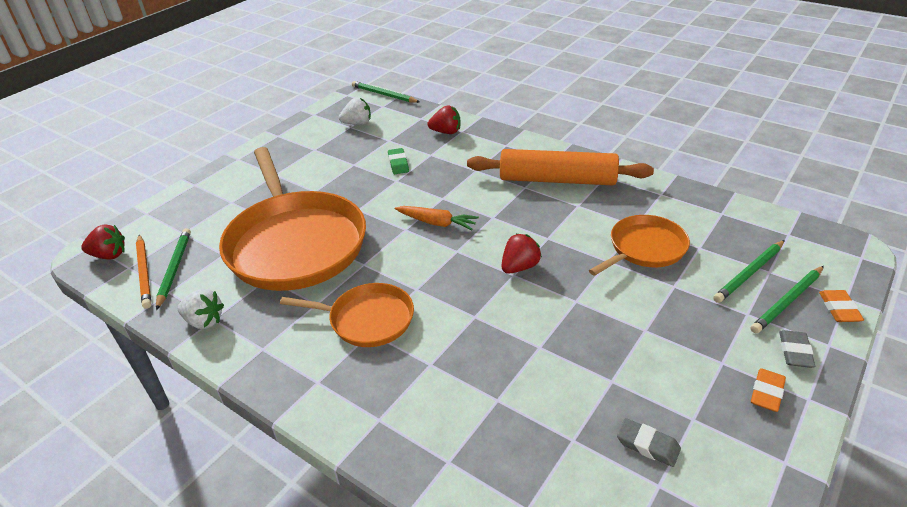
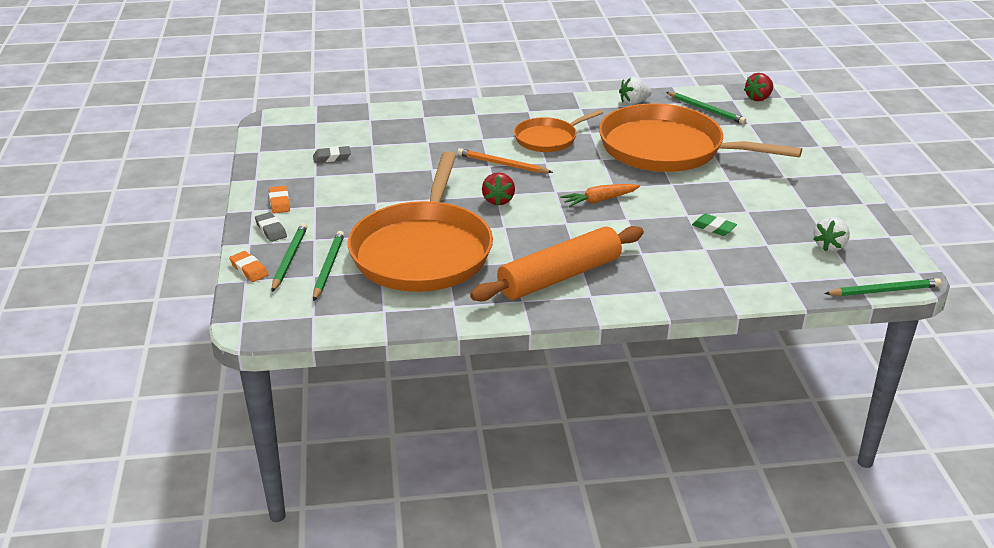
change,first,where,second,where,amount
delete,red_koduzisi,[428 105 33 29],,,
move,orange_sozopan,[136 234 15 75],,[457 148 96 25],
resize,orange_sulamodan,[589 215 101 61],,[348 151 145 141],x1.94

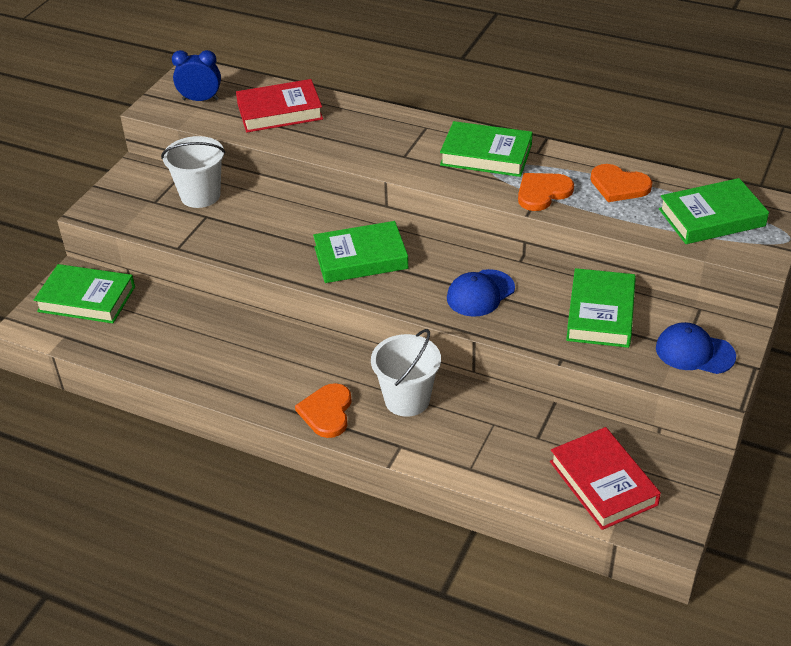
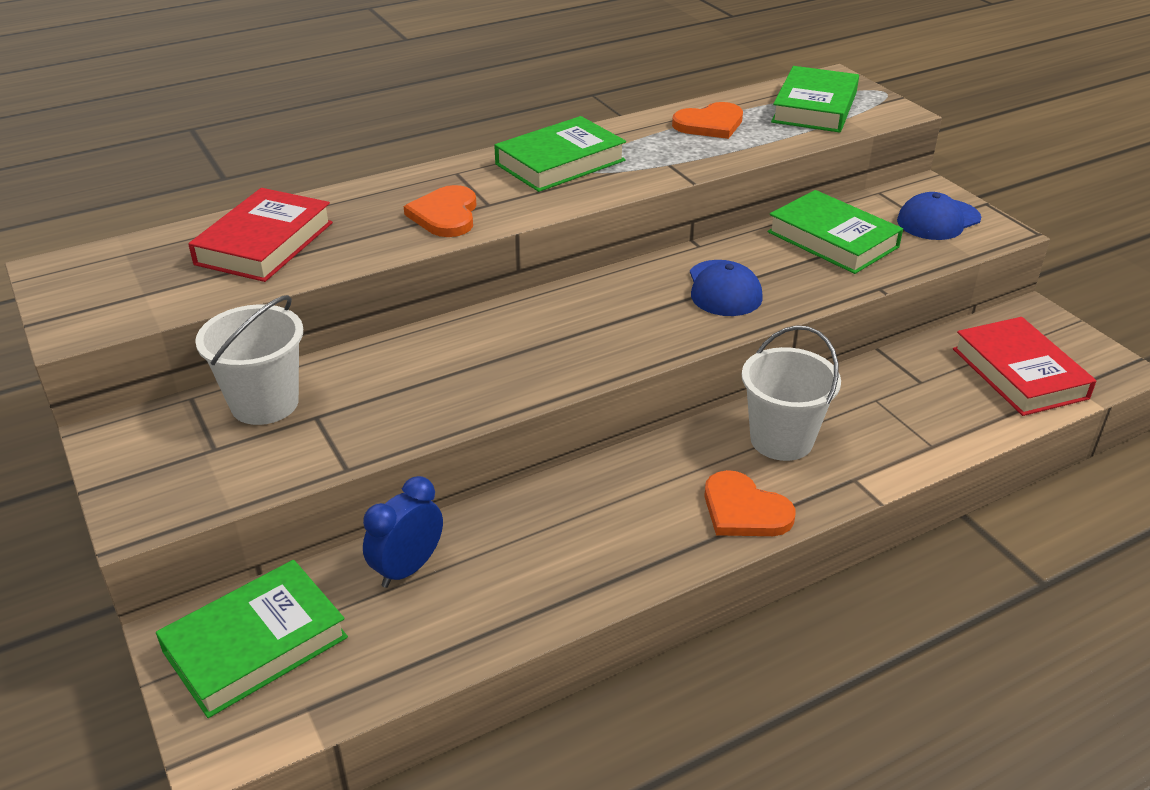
change,first,where,second,where,amount
delete,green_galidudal,[313 221 95 62],,,
move,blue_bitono,[172 50 49 51],,[363 476 80 112],
move,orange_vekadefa,[518 173 56 38],,[404 185 73 52],
rotate,red_galidudal,[550 427 111 103],,[953 317 144 99],60 degrees clockwise

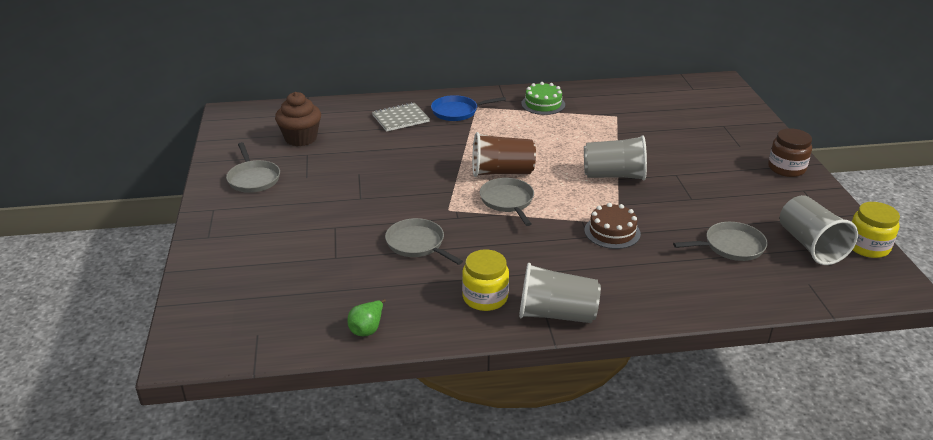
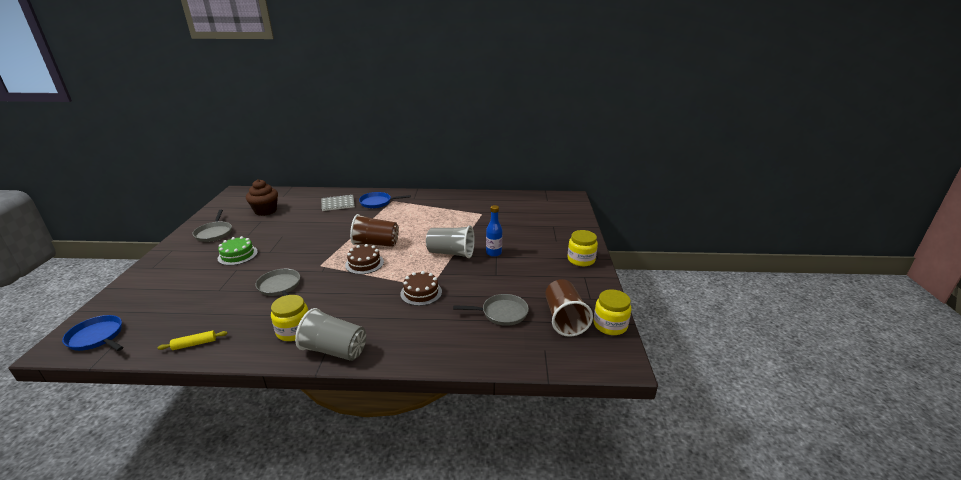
change,first,where,second,where,amount
insert,,,blue_sulamodan,[62 315 61 36],
insert,,,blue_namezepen,[486 205 16 52],
move,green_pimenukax,[521 82 44 33],,[218 236 40 29],
replace,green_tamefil,[347 299 39 37],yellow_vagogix,[157 331 71 19],
replace,grey_sulamodan,[480 178 54 48],brown_pimenukax,[345 244 39 30],
recolor,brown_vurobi,[768 128 44 49],yellow_vurobi,[568 230 30 36],
recolor,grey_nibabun,[780 195 78 70],brown_nibabun,[545 279 48 58],

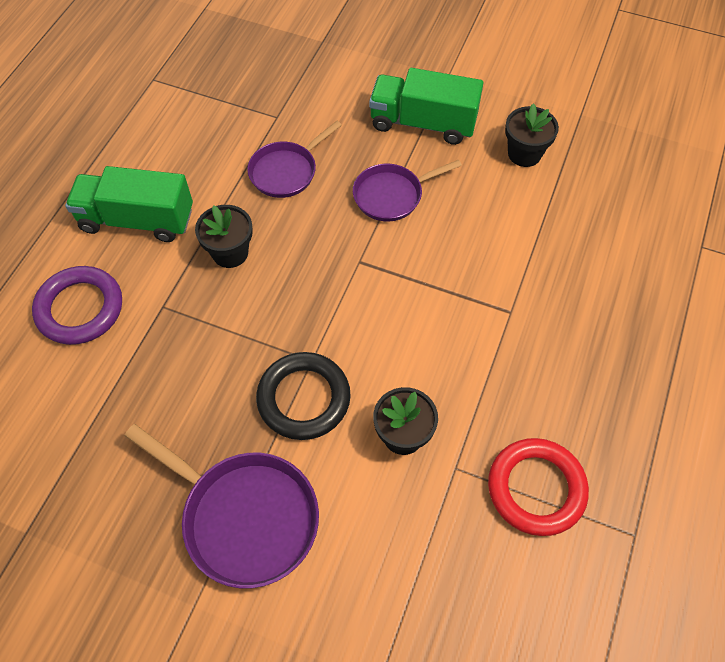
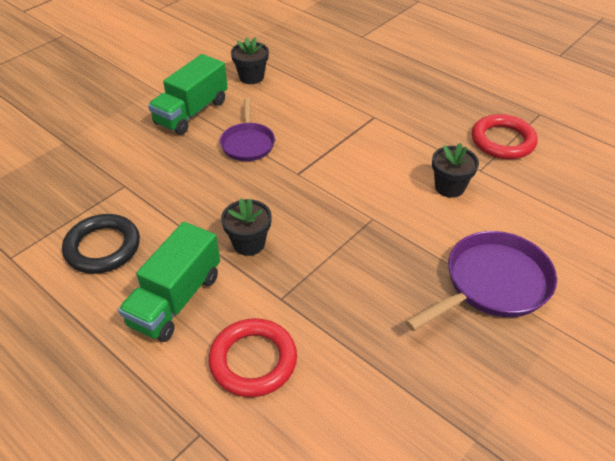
change,first,where,second,where,amount
delete,purple_sulamodan,[247 121 95 77],,,
move,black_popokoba,[256 352 95 88],,[62 214 78 60],
recolor,purple_popokoba,[32 266 90 79],red_popokoba,[209 318 88 79],

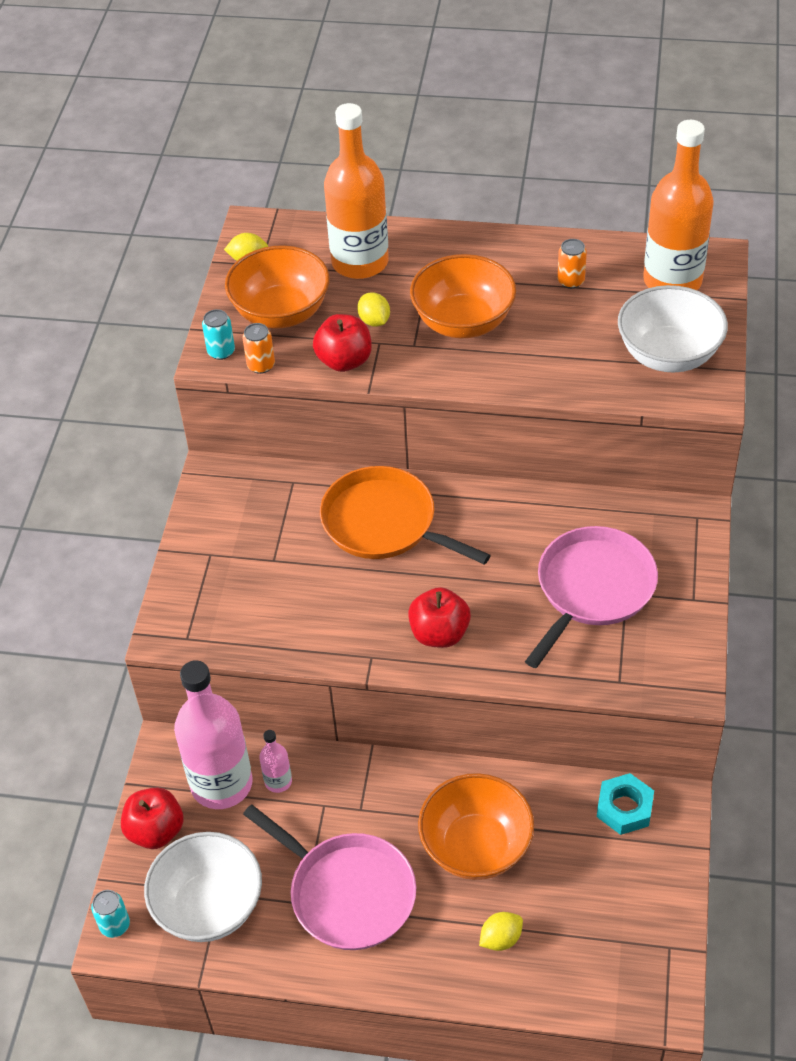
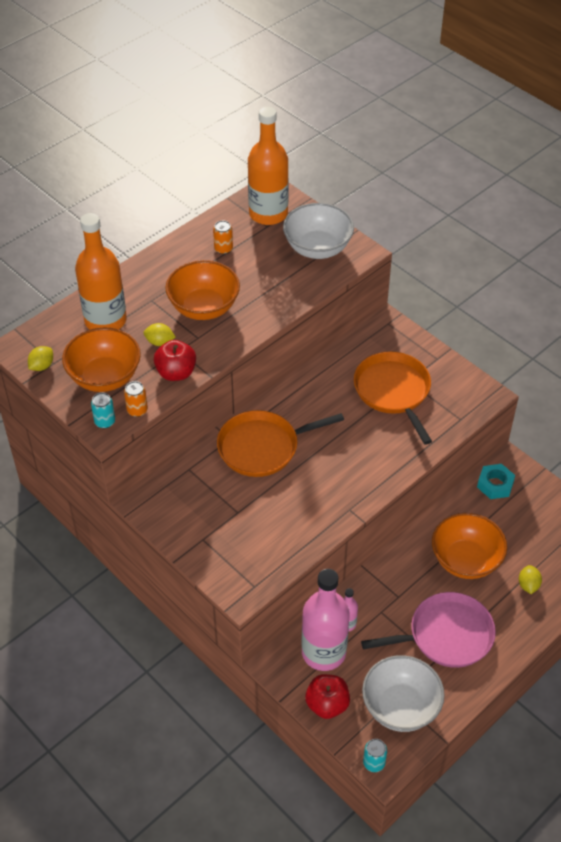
change,first,where,second,where,amount
delete,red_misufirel,[408 587 63 61],,,
recolor,pink_sulamodan,[525 526 133 142],orange_sulamodan,[354 351 78 94],

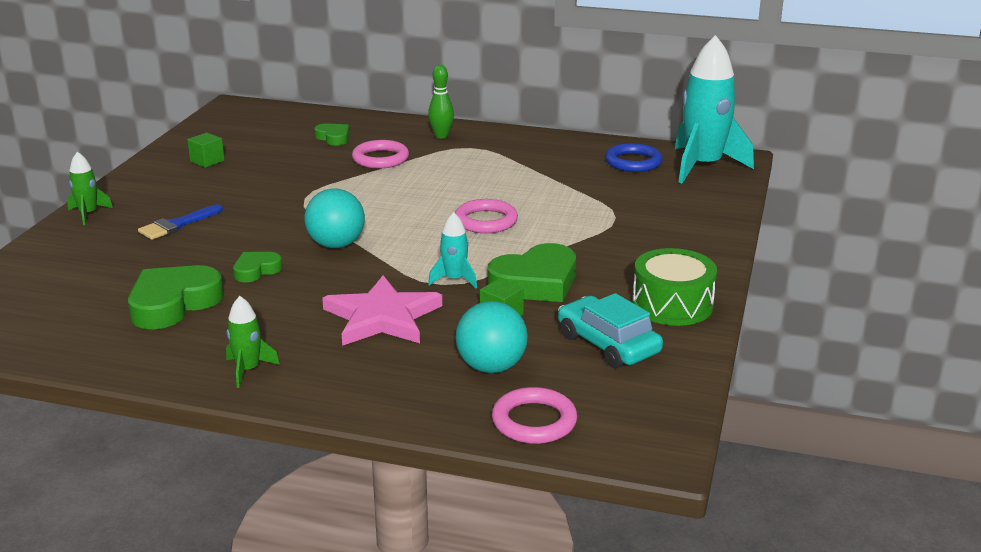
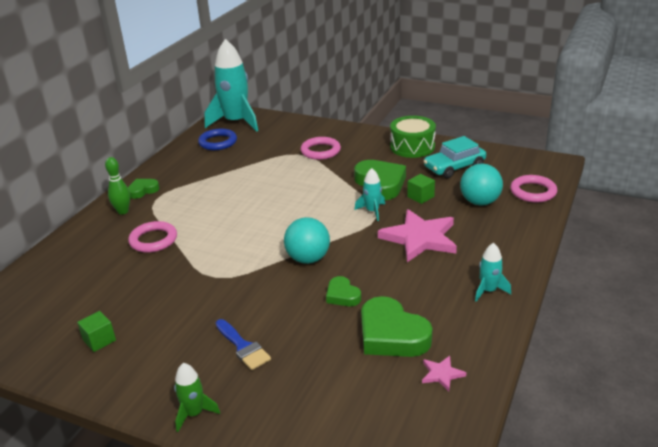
change,first,where,second,where,amount
insert,,,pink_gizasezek,[422 356 44 35],
move,green_vekadefa,[315 124 34 22],,[128 179 31 20],
move,pink_popokoba,[455 199 63 34],,[301 137 40 23],
recolor,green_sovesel,[226 296 54 92],turquoise_sovesel,[475 243 36 59],

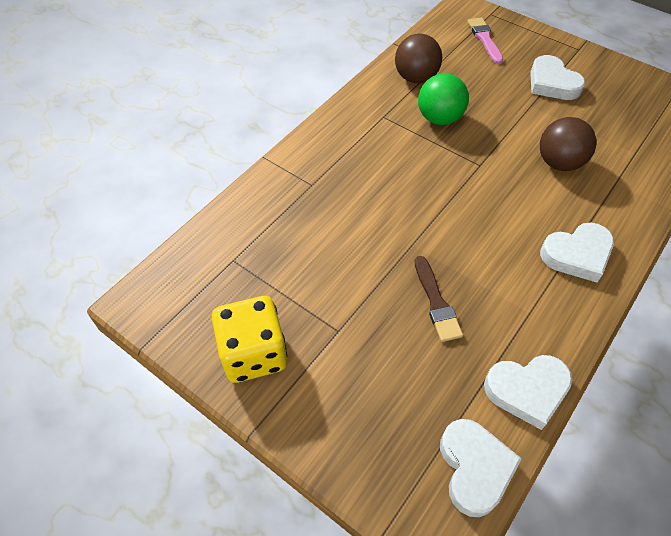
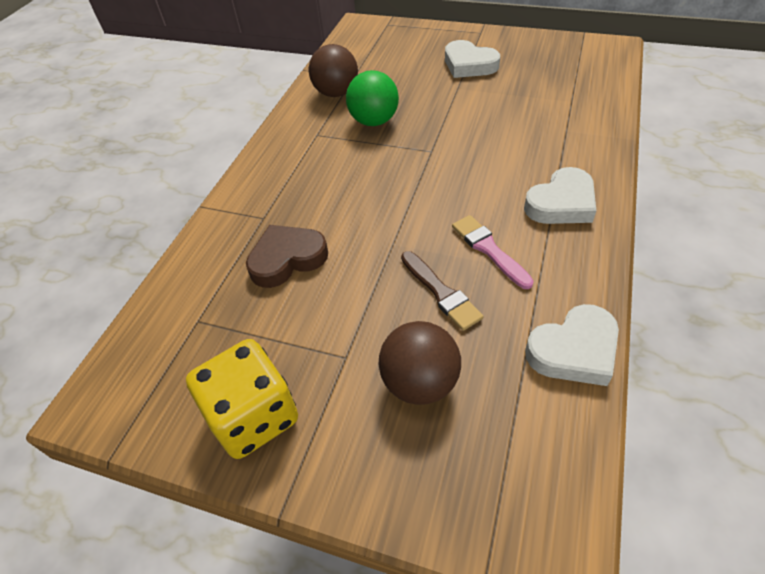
change,first,where,second,where,amount
delete,white_vekadefa,[440 419 82 98],,,
insert,,,brown_vekadefa,[246 225 82 63],
move,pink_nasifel,[468 17 35 47],,[452 215 82 74],
move,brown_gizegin,[540 117 56 54],,[379 321 82 84],

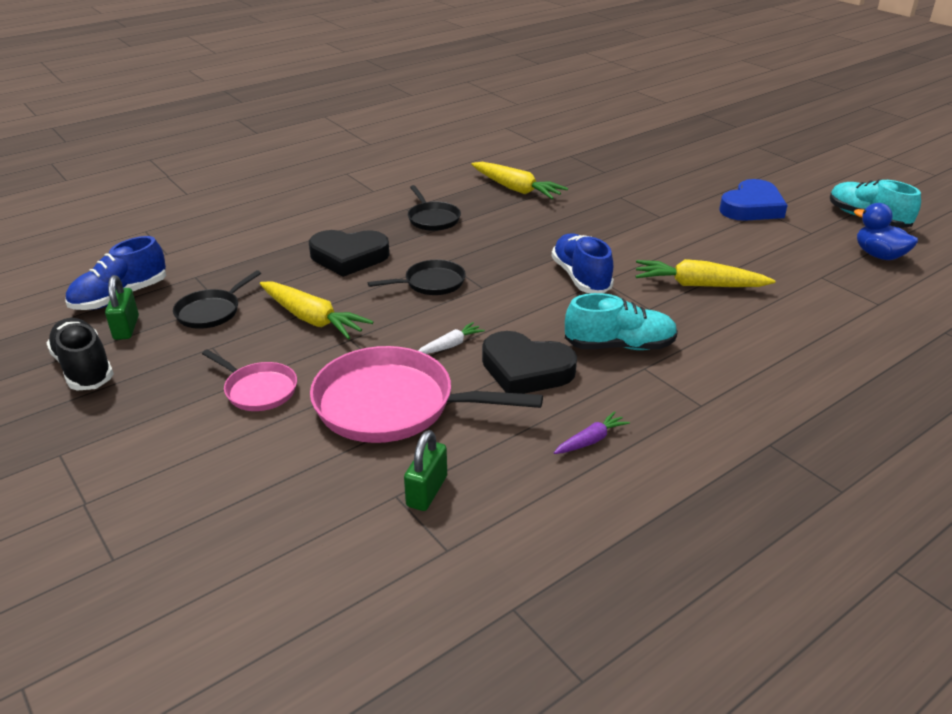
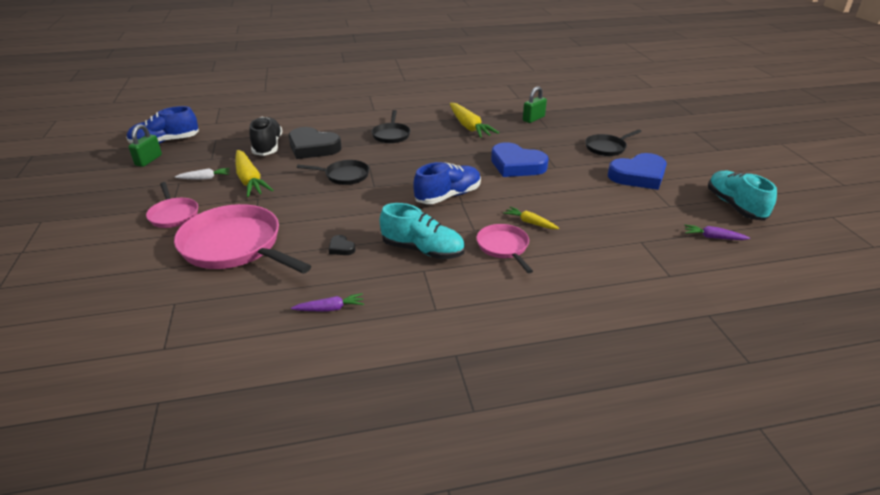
change,first,where,second,where,amount
insert,,,pink_sulamodan,[476 224 57 49],
insert,,,blue_vekadefa,[491 142 58 35],
move,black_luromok,[47 318 67 73],,[250 117 32 39],
move,black_sulamodan,[173 270 88 59],,[585 129 57 27],
move,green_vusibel,[404 430 43 81],,[523 86 24 37],
move,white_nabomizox,[418 322 67 32],,[175 168 55 12],
replace,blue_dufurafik,[854 203 64 57],purple_nabomizox,[684 225 66 15],
rotate,blue_luromok,[552 234 62 59],,[413 162 68 42],45 degrees clockwise
resize,black_vekadefa,[482 331 95 63],,[329 235 26 20],x0.41
resize,yellow_nabomizox,[635 259 140 28],,[503 207 56 22],x0.53

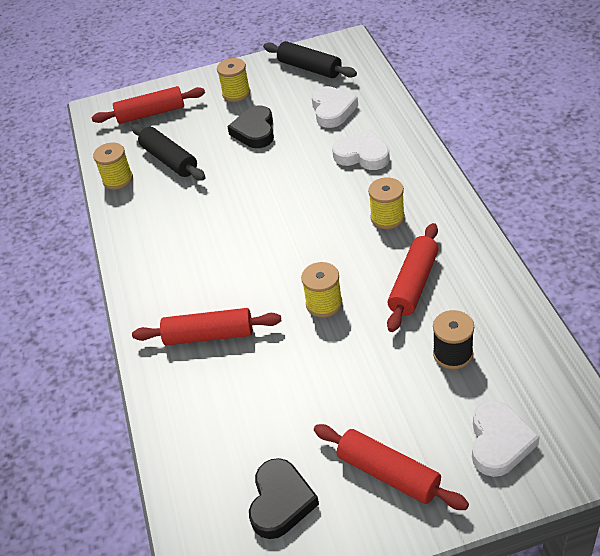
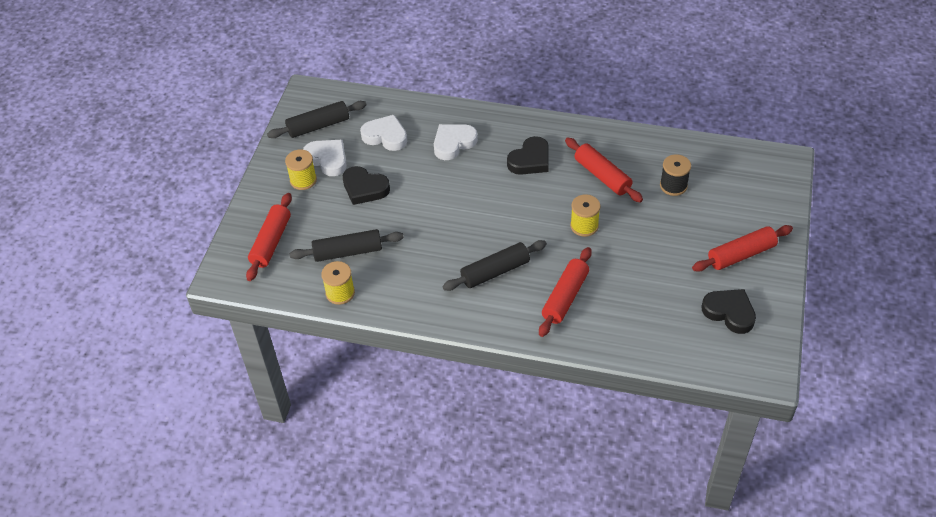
change,first,where,second,where,amount
insert,,,black_vagogix,[442 240 105 51],
move,white_vekadefa,[472 400 68 77],,[303 140 44 36],
replace,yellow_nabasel,[368 177 37 52],black_vekadefa,[507 136 42 39],

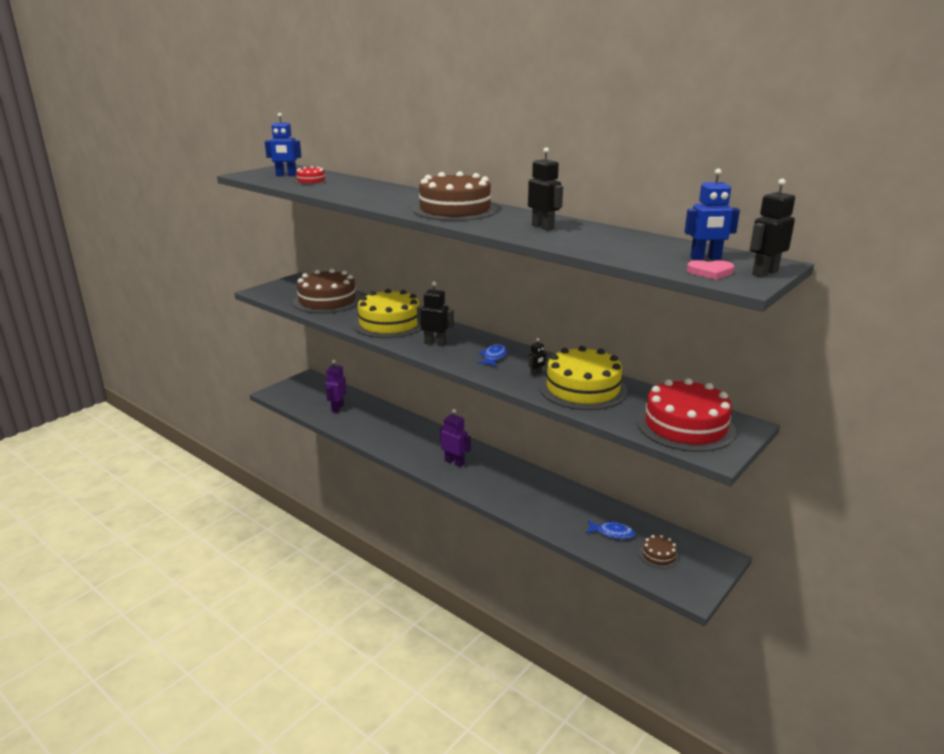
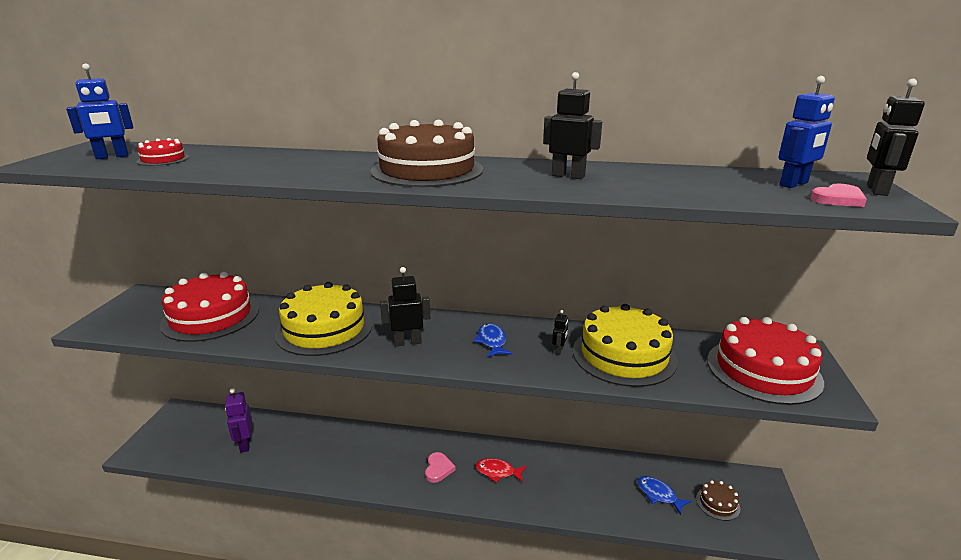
change,first,where,second,where,amount
insert,,,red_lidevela,[476 458 51 25],
replace,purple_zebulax,[440 409 31 58],pink_vekadefa,[425 452 31 31],
recolor,brown_pimenukax,[293 269 68 45],red_pimenukax,[160 272 99 70],
rotate,blue_lidevela,[586 520 49 19],,[637 476 55 39],120 degrees counterclockwise

